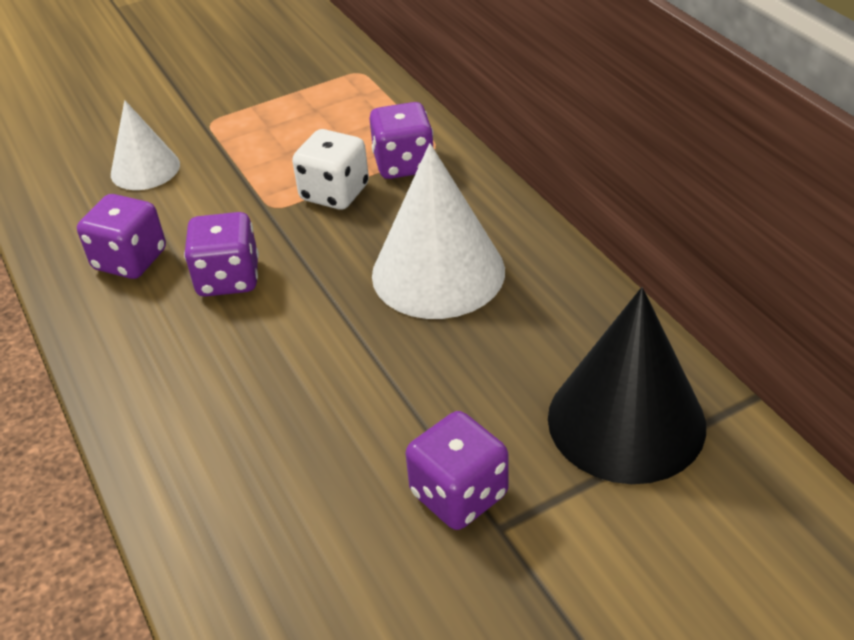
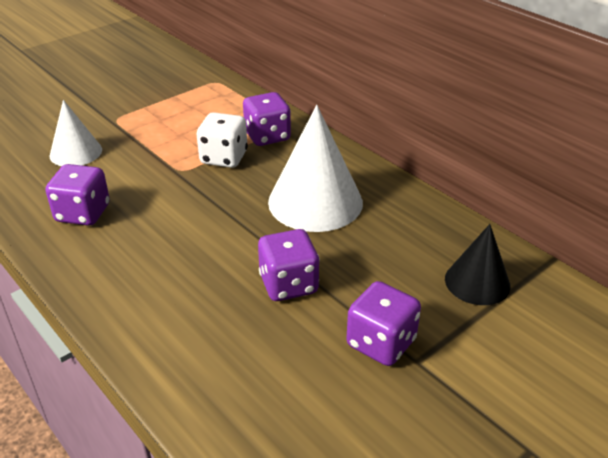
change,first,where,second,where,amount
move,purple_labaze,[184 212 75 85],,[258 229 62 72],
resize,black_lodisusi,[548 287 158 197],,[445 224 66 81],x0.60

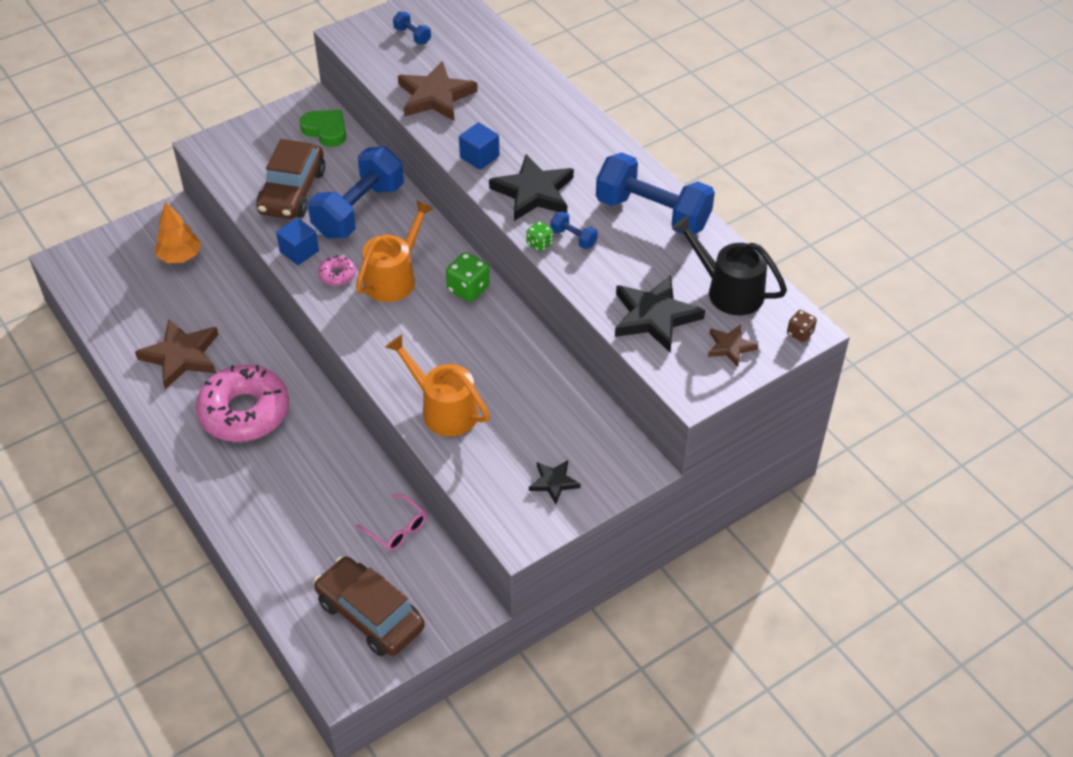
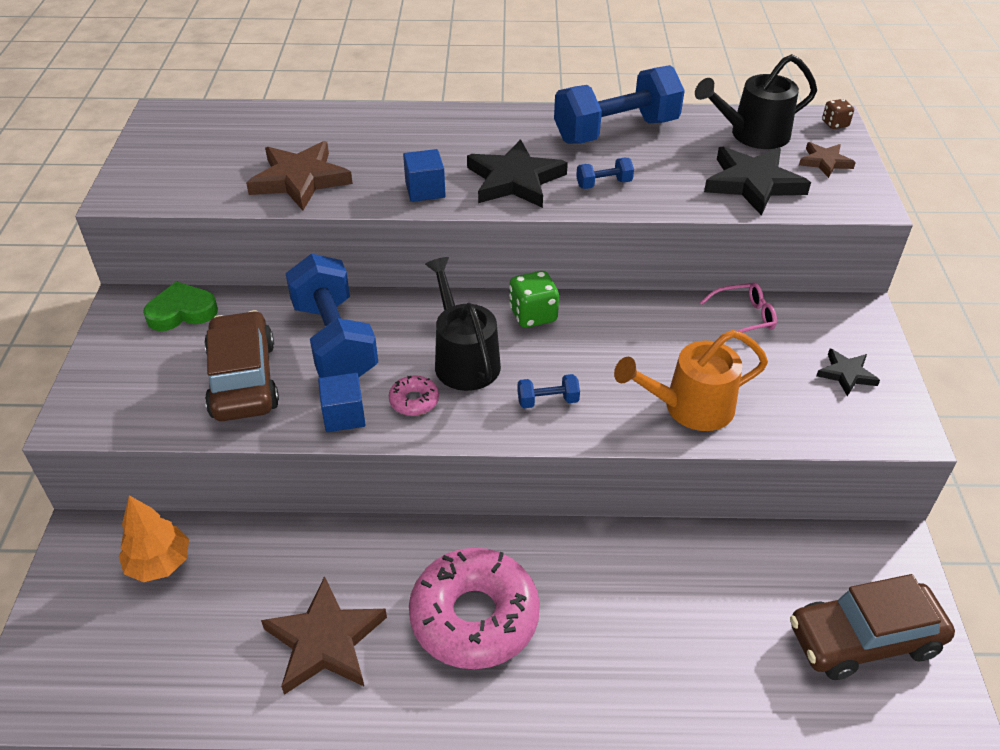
change,first,where,second,where,amount
delete,green_labaze,[527 221 26 31],,,
move,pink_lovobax,[356 494 71 57],,[700 283 77 50],
move,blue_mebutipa,[393 11 38 33],,[517 374 63 34],
recolor,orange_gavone,[356 200 78 102],black_gavone,[425 257 76 134],
rotate,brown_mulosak,[256 139 69 80],,[204 310 75 111],150 degrees counterclockwise

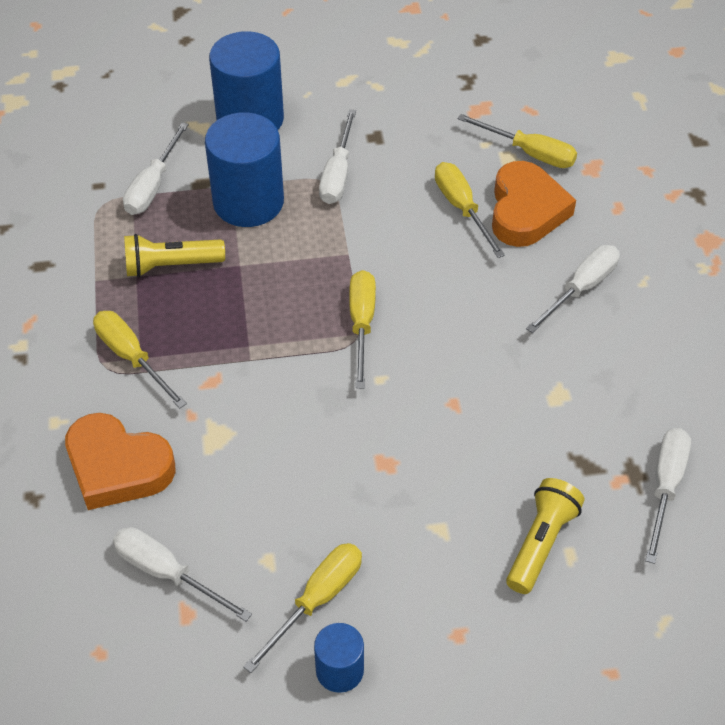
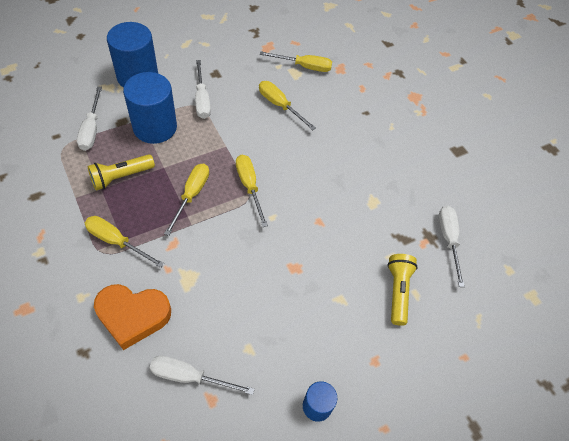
change,first,where,second,where,amount
delete,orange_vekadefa,[492 161 84 86],,,
delete,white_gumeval,[526 245 94 88],,,
move,yellow_gumeval,[243 543 119 130],,[164 164 45 72],

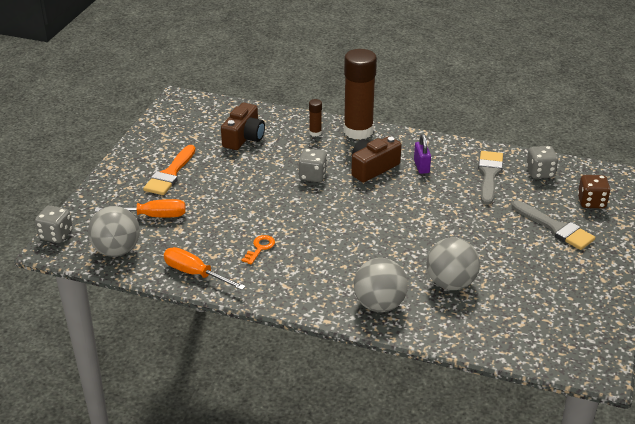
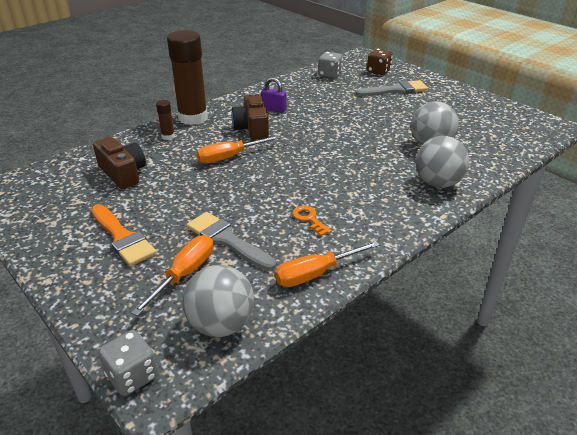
change,first,where,second,where,amount
move,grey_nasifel,[478 151 25 54],,[186 212 90 59],
replace,grey_labaze,[299 148 29 34],orange_gumeval,[197 135 83 29],

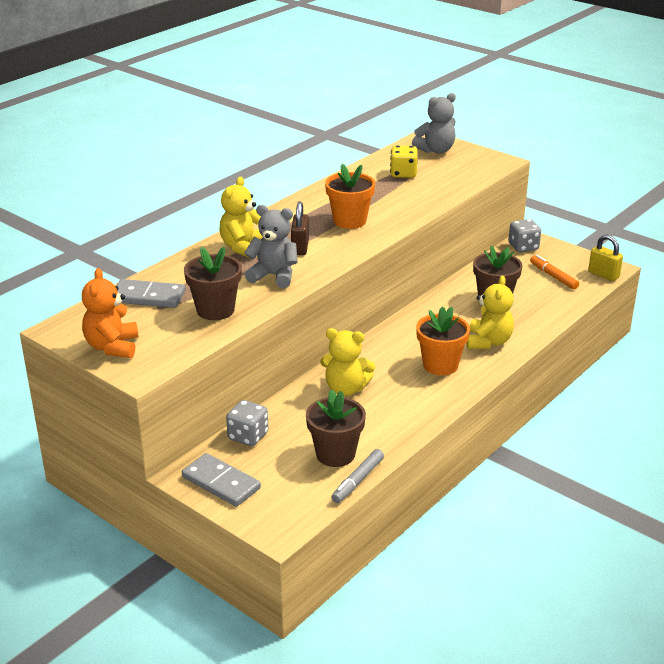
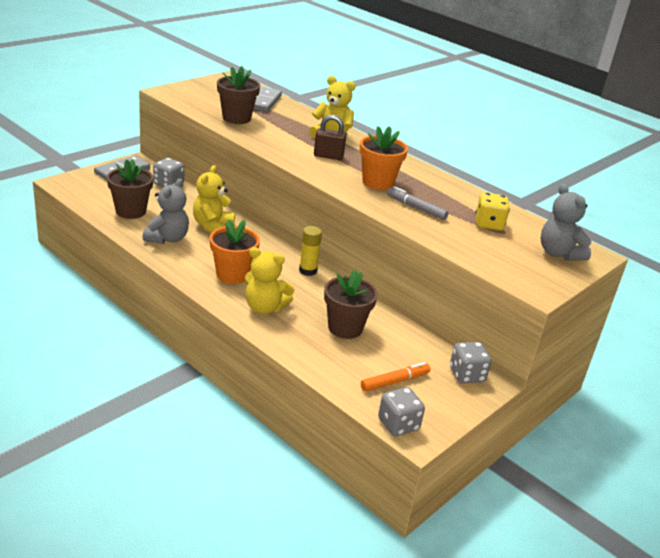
change,first,where,second,where,amount
delete,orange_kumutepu,[82 268 57 90],,,
insert,,,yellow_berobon,[299 226 23 50],
move,grey_kumutepu,[244 205 54 83],,[142 178 47 66],
move,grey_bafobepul,[331 449 53 54],,[387 186 61 34],
replace,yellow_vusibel,[588 234 35 47],grey_labaze,[378 387 47 49],

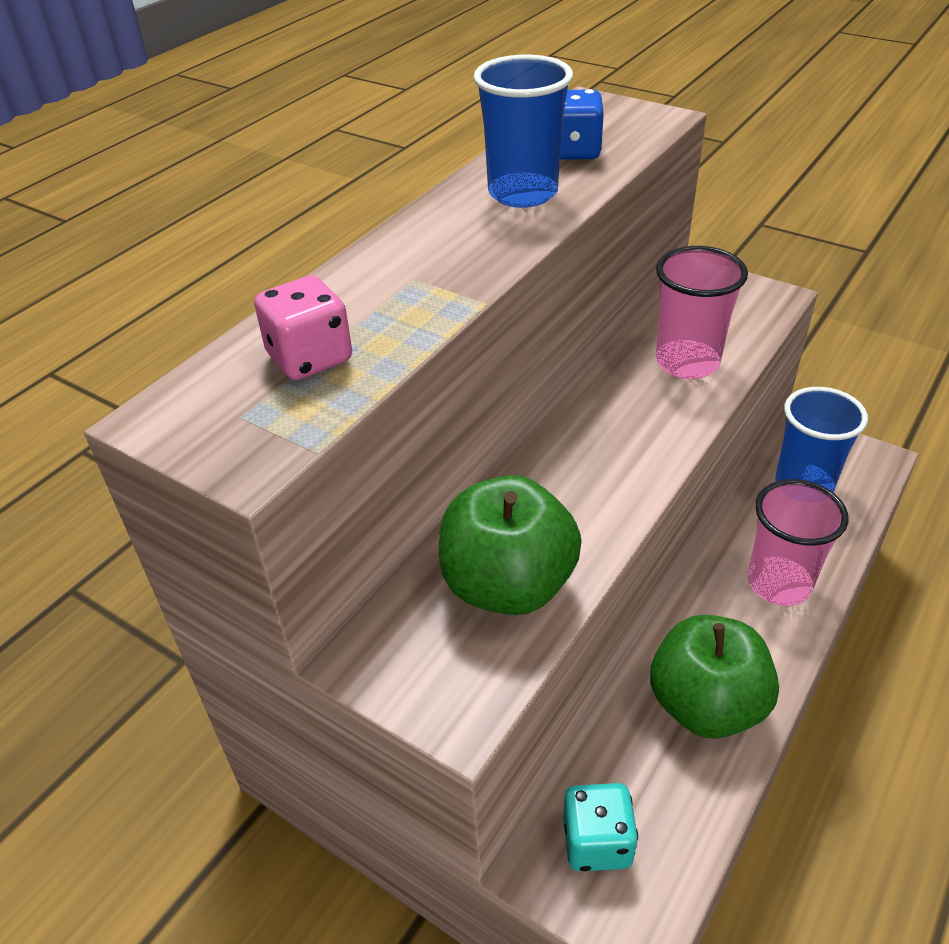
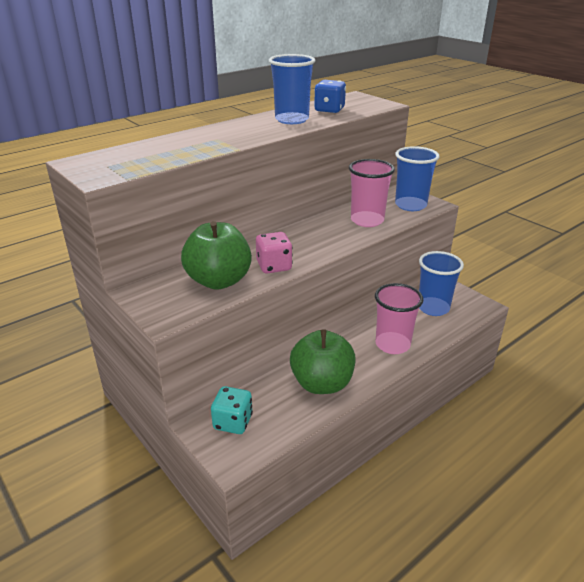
change,first,where,second,where,amount
insert,,,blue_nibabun,[395 146 45 65],
move,pink_labaze,[254 275 98 105],,[256 232 37 42],

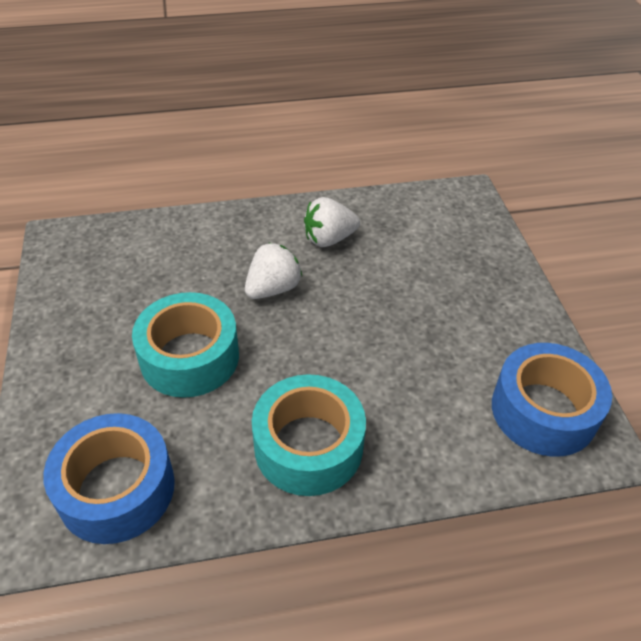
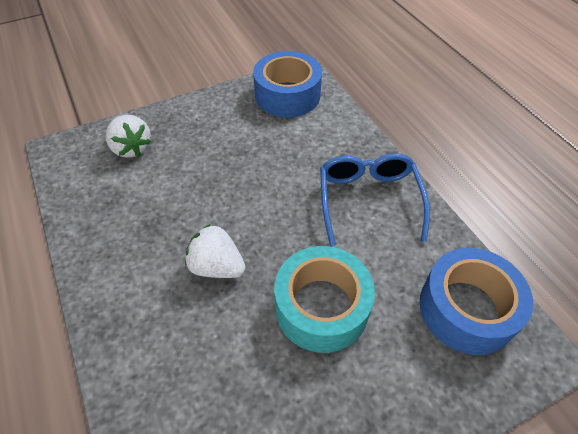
change,first,where,second,where,amount
move,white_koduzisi,[304 197 56 50],,[106 115 45 43],
replace,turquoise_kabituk,[252 374 114 122],blue_lovobax,[320 153 110 93],

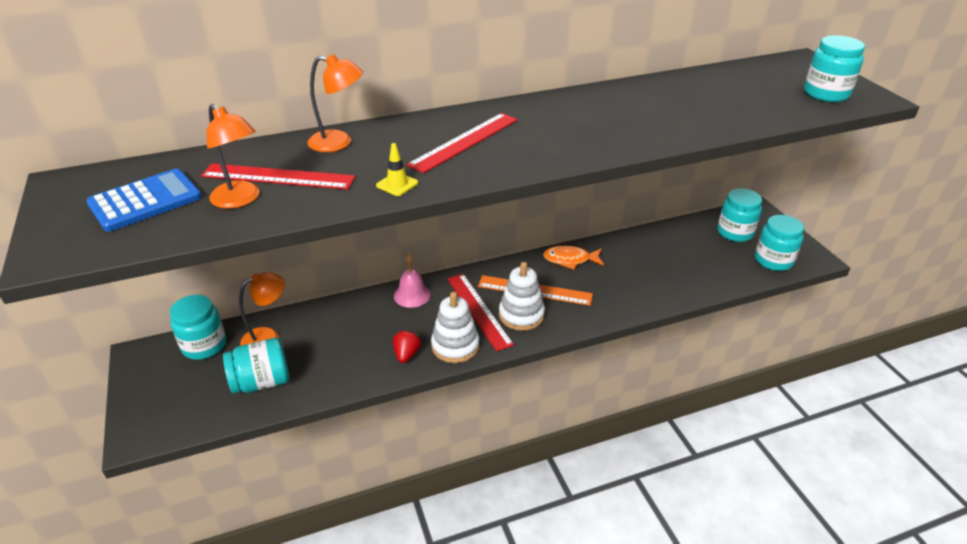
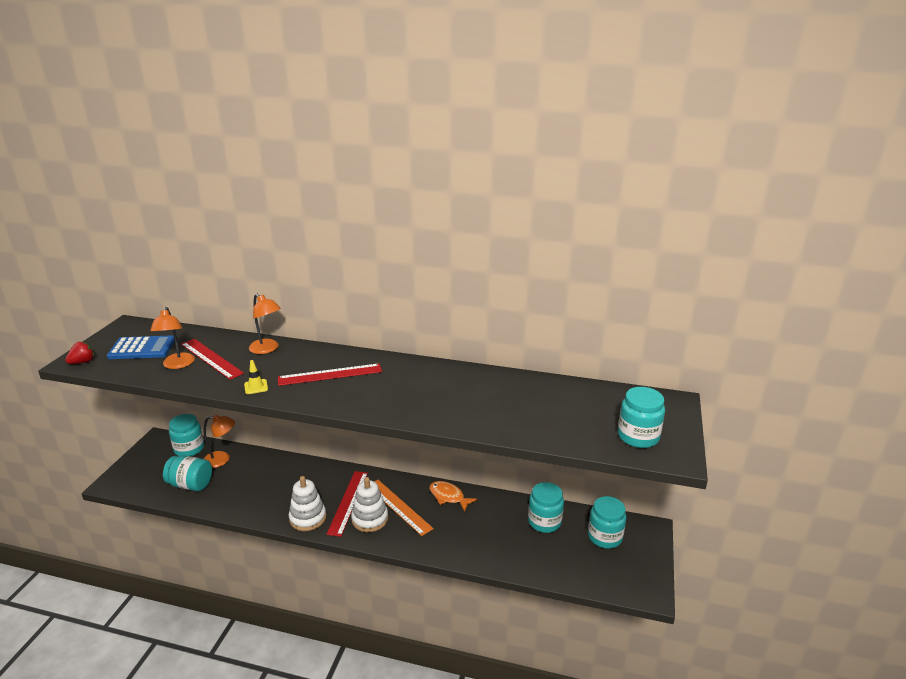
change,first,where,second,where,amount
delete,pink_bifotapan,[394 253 37 55],,,
move,red_koduzisi,[393 330 28 33],,[65 341 29 23],
move,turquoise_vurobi,[755 215 49 56],,[528 482 36 51],

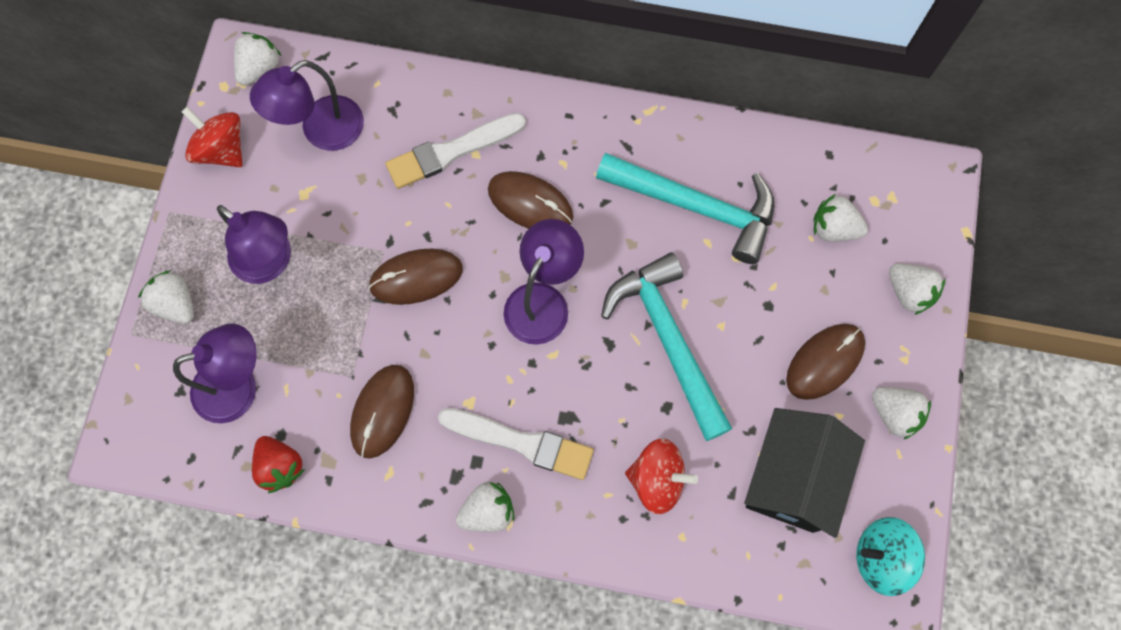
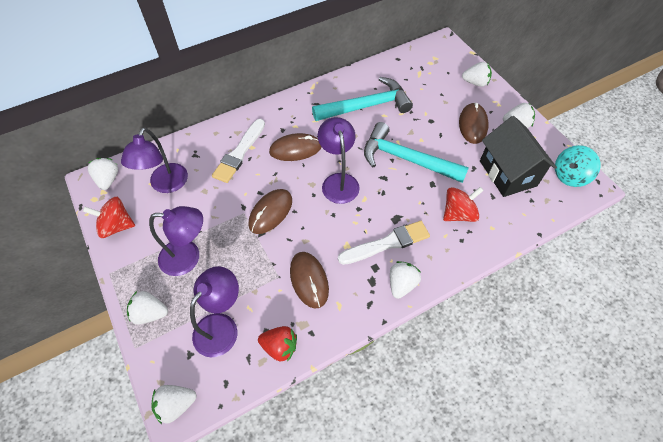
change,first,where,second,where,amount
move,white_koduzisi,[813 194 55 48],,[151 385 45 39],

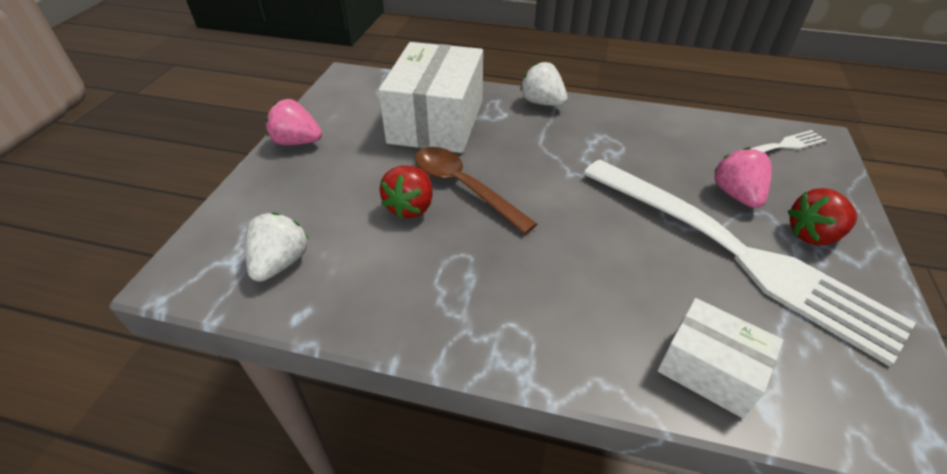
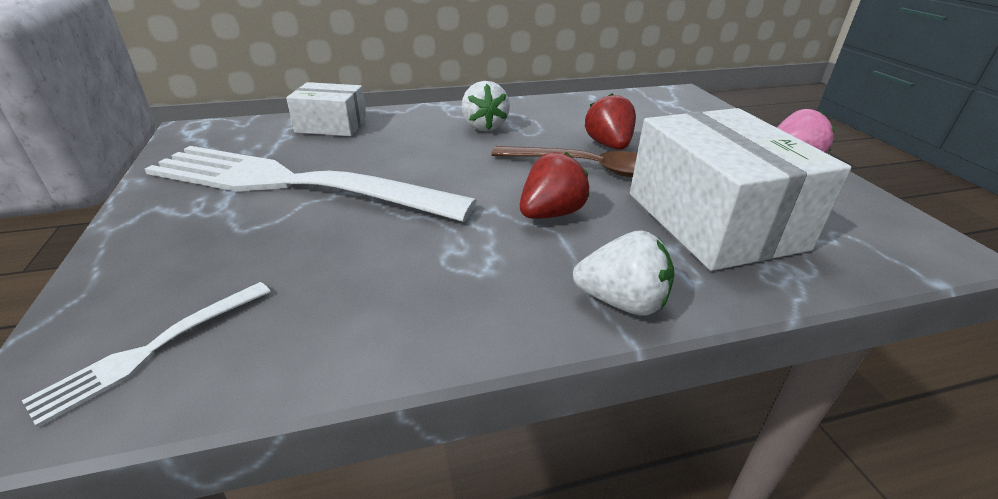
change,first,where,second,where,amount
delete,pink_koduzisi,[714 147 58 61],,,
move,white_koduzisi,[245 212 64 70],,[461 81 49 50],
move,red_koduzisi,[788 188 69 57],,[520 152 70 67],

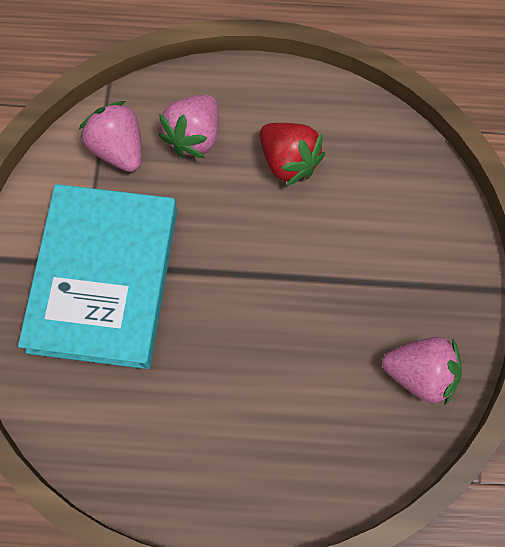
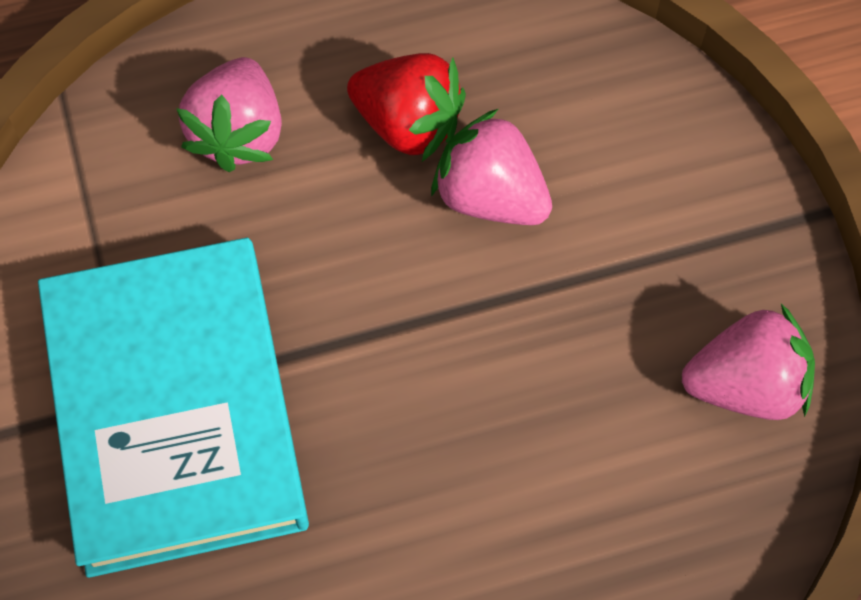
change,first,where,second,where,amount
move,pink_koduzisi,[79 101 63 71],,[431 109 121 116],

